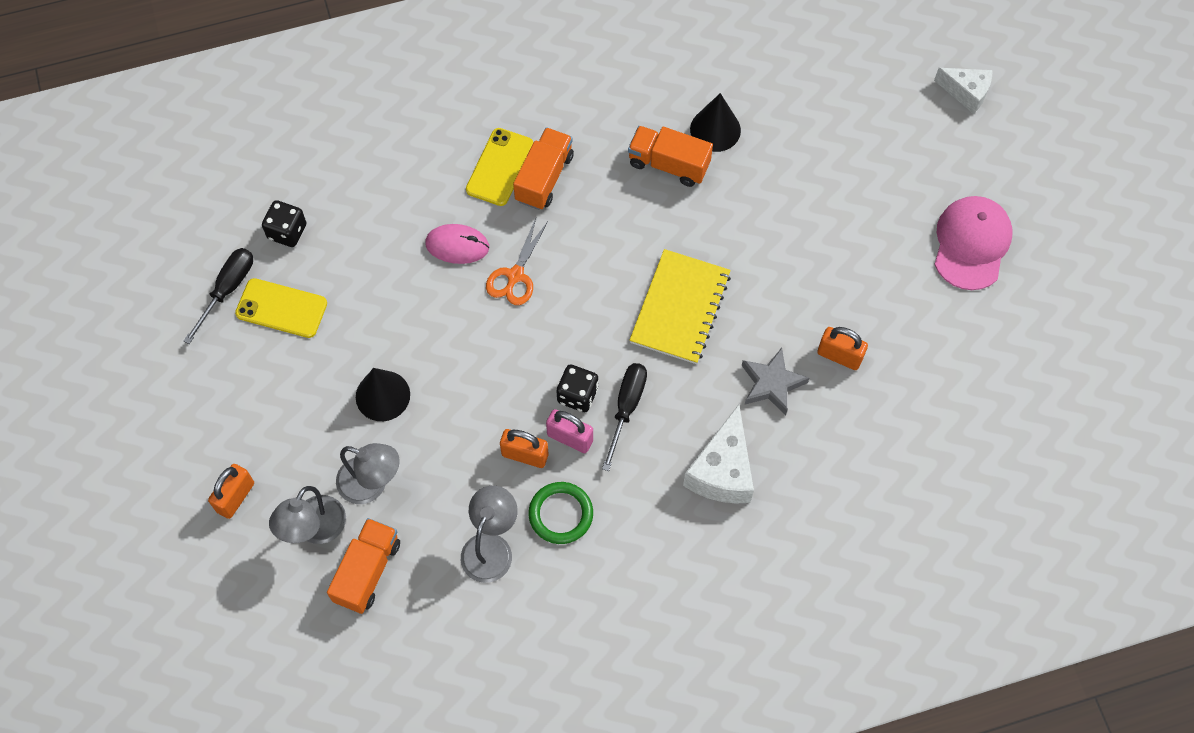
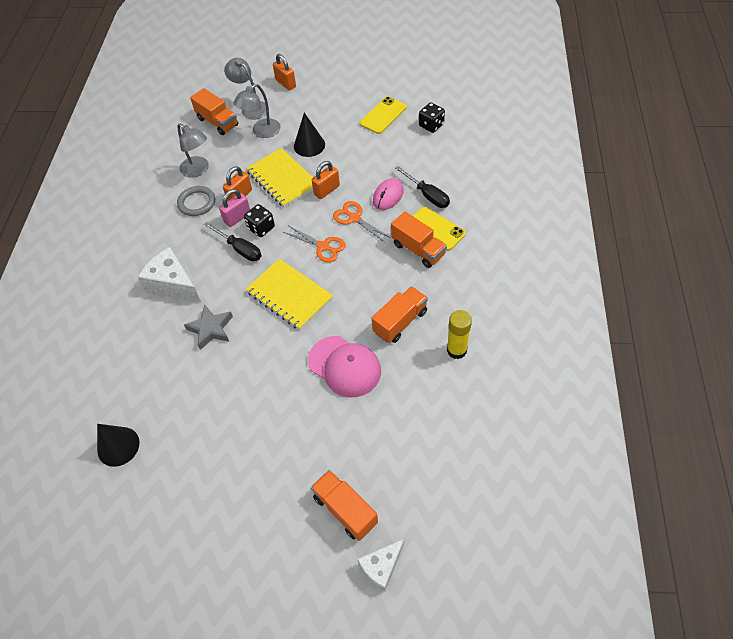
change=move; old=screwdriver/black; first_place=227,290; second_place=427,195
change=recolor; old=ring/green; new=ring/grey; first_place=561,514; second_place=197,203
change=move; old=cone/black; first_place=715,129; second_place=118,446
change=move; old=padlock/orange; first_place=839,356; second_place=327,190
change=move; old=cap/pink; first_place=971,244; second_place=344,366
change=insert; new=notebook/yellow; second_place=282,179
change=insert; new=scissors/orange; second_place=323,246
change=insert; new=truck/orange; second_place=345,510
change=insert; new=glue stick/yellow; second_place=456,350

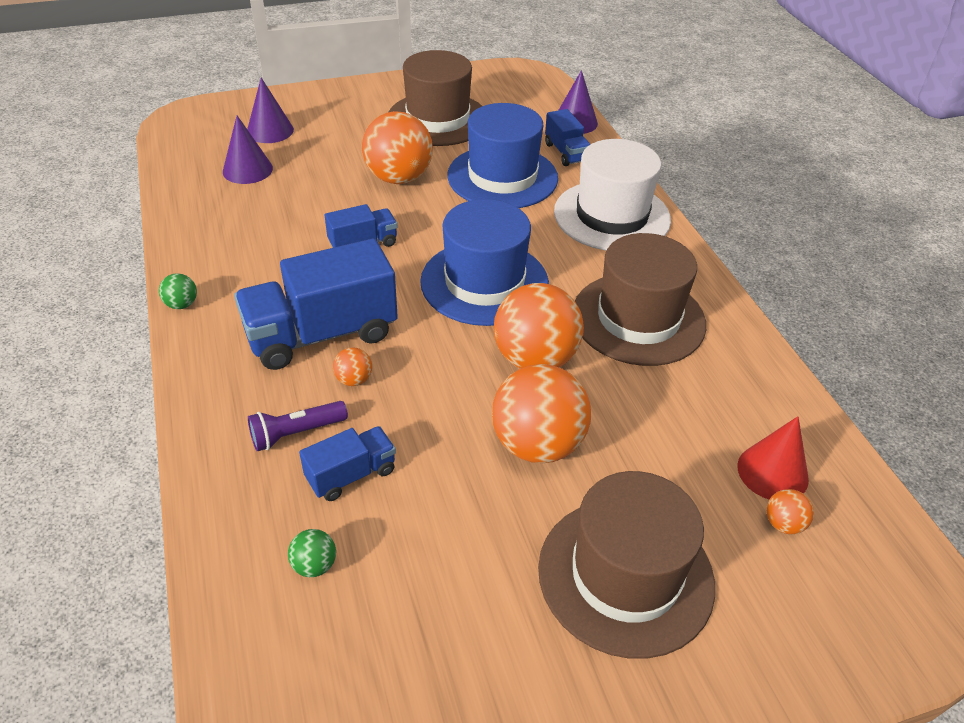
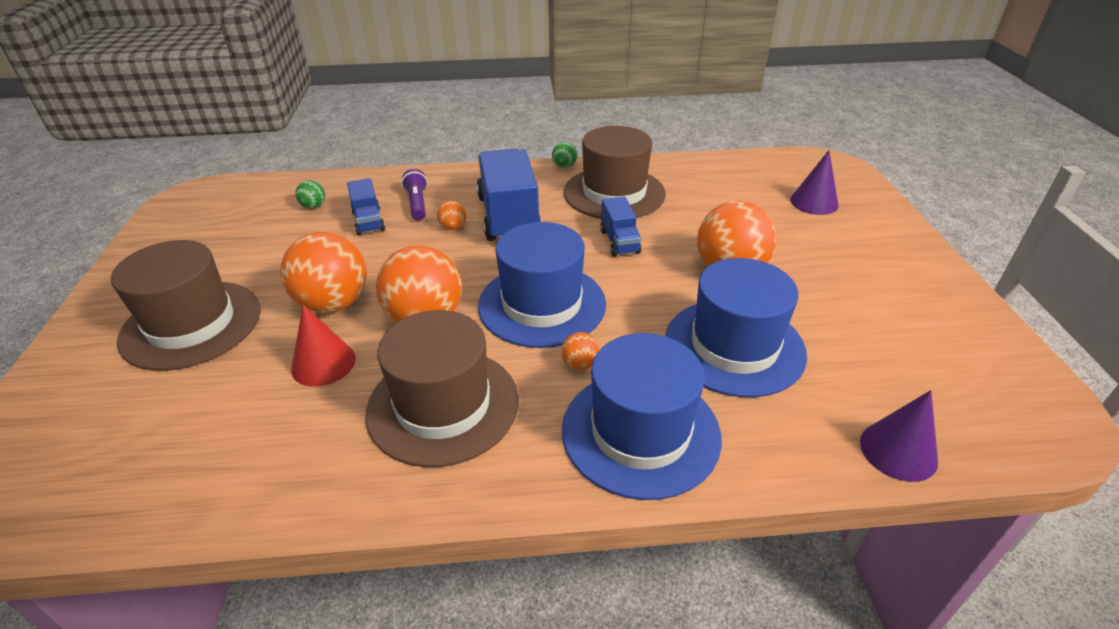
change=delete; old=cone/purple; first_place=247,170
change=move; old=hat/brown; first_place=438,119; second_place=614,193
change=delete; old=truck/blue; first_place=566,152
change=recolor; old=hat/white; new=hat/blue; first_place=612,216; second_place=640,432
change=move; old=cone/red; first_place=772,472; second_place=323,363
change=move; old=ball/orange; first_place=783,524; second_place=580,364

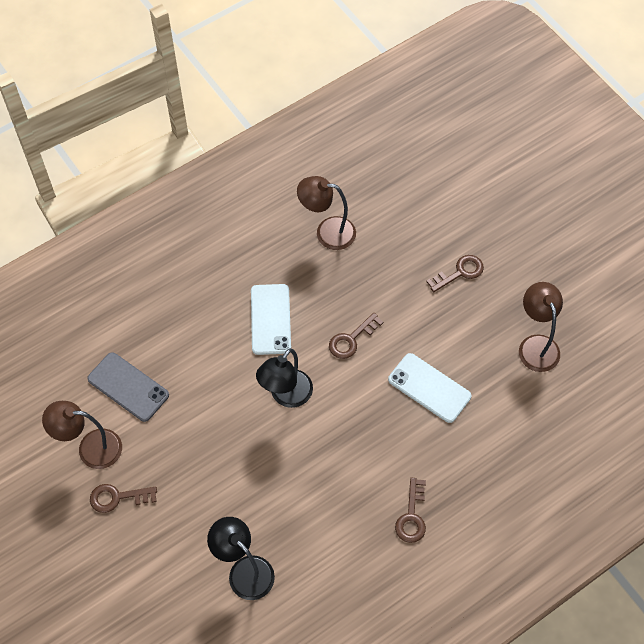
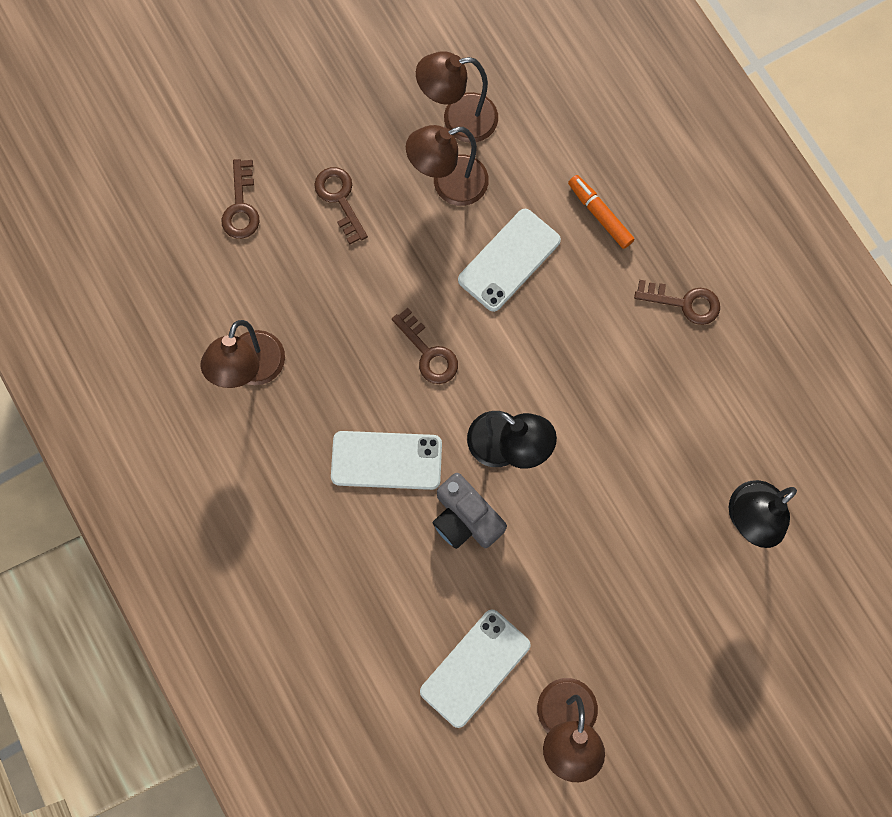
change=recolor; old=phone/grey; new=phone/white; first_place=128,387; second_place=475,668
change=move; old=key/brown; first_place=118,497; second_place=241,206
change=insert; new=lamp/brown; second_place=449,185
change=insert; new=camera/grey; second_place=465,518
change=insert; new=marker/orange; second_place=599,215

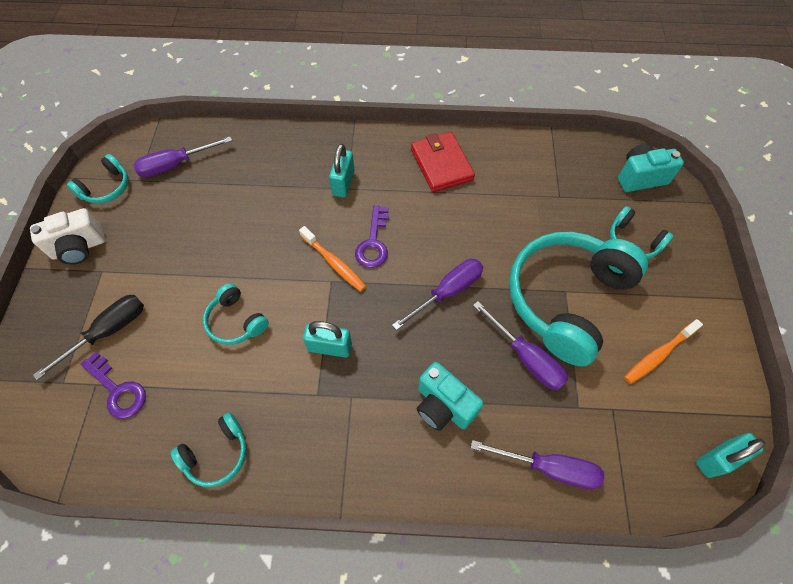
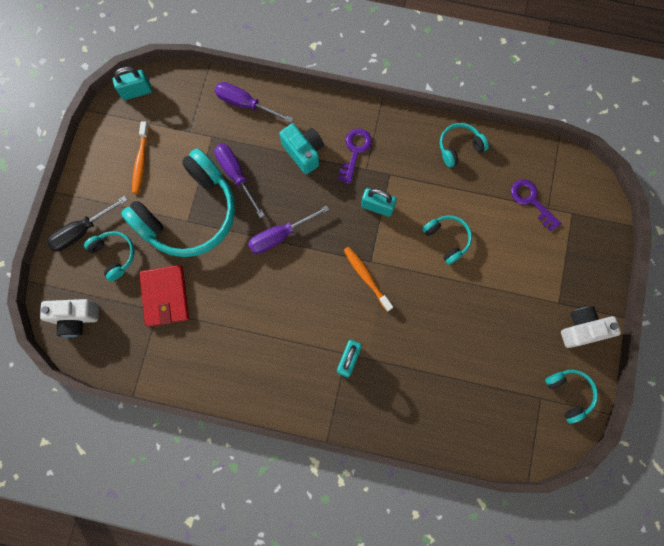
change=move; old=screwdriver/black; first_place=108,332; second_place=82,231
change=rotate; old=headphones/turquoise; first_place=106,188; second_place=569,393; degrees=105
change=delete; old=screwdriver/purple; first_place=175,165
change=move; old=key/purple; first_place=373,242; second_place=355,151
change=move; old=wallet/red; first_place=441,164; second_place=165,296
change=recolor; old=camera/turquoise; new=camera/white; first_place=640,177; second_place=76,318
change=rotate; old=toothbrush/orange; first_place=658,355; second_place=141,161; degrees=120

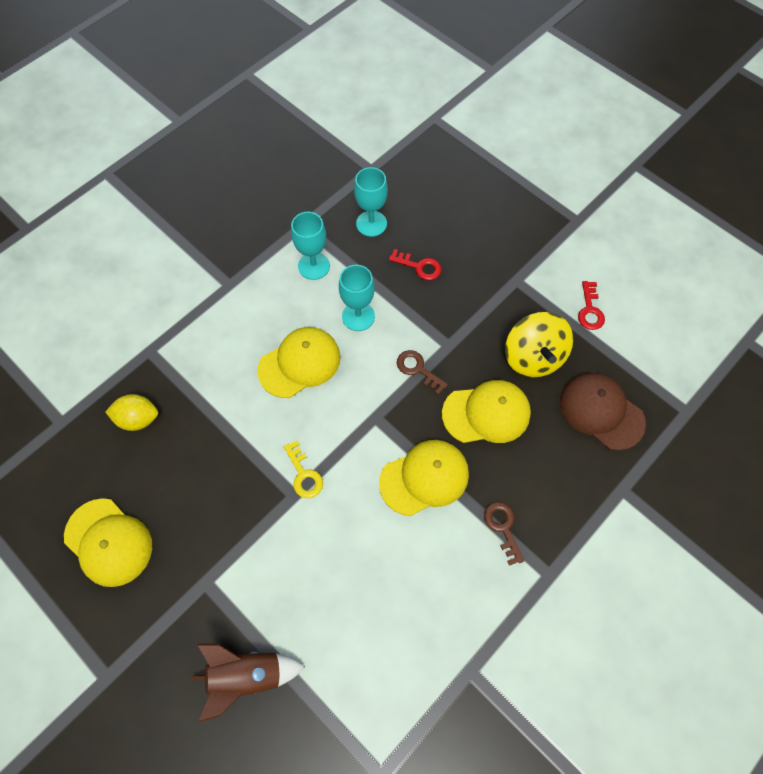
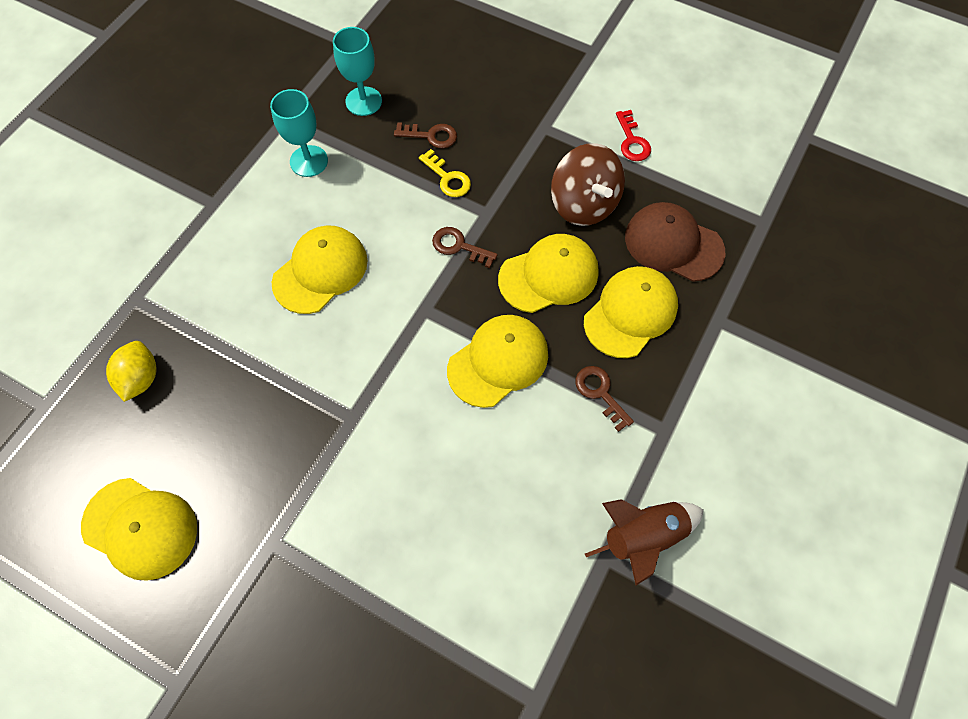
change=rotate; old=lemon/yellow; first_place=138,418; second_place=141,378; degrees=-75
change=move; old=rocket/brown; first_place=247,675; second_place=643,537
change=move; old=key/yellow; first_place=304,475; second_place=448,178
change=delete; old=goblet/turquoise; first_place=358,316
change=recolor; old=key/red; new=key/brown; first_place=419,266; second_place=431,136
change=recolor; old=spinning top/yellow; new=spinning top/brown; first_place=533,357; second_place=584,204
change=insert; new=cap/yellow; second_place=630,313

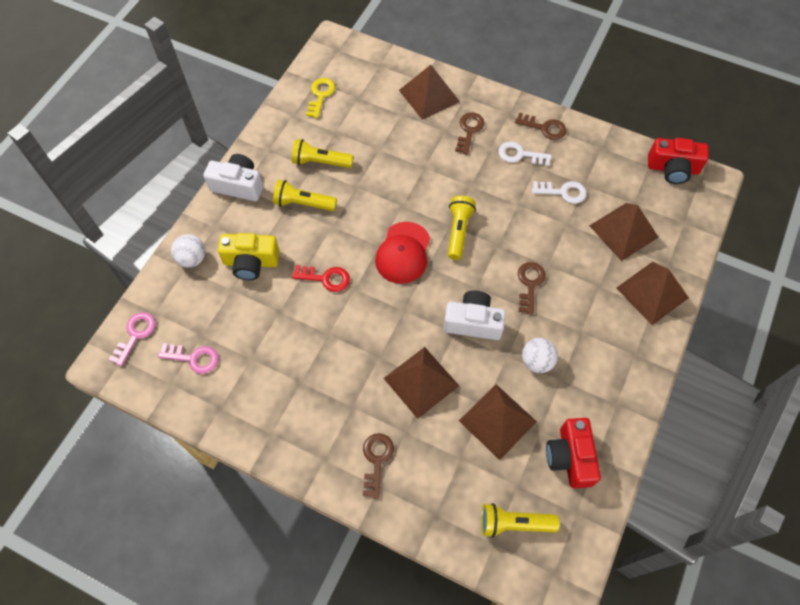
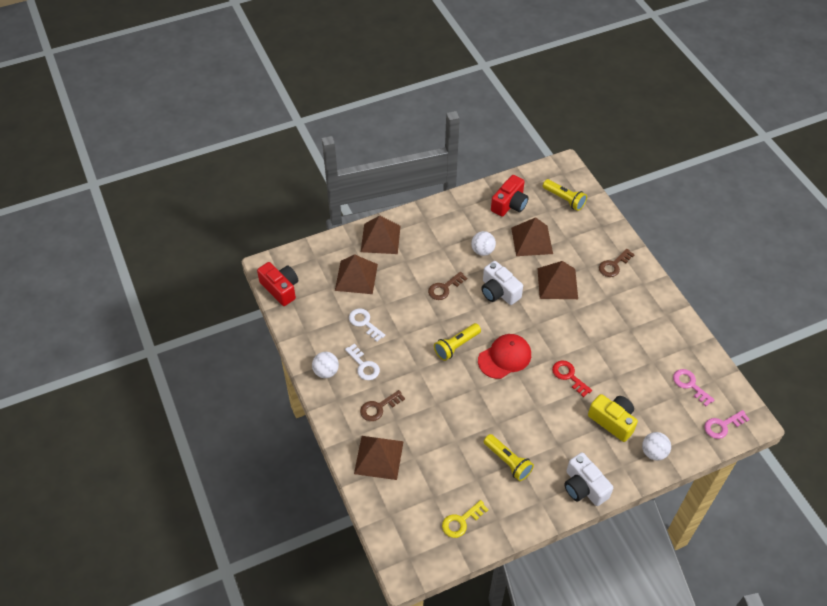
change=delete; old=flashlight/yellow; first_place=303,203
change=replace; old=key/brown; new=ball/white; first_place=544,128; second_place=326,371

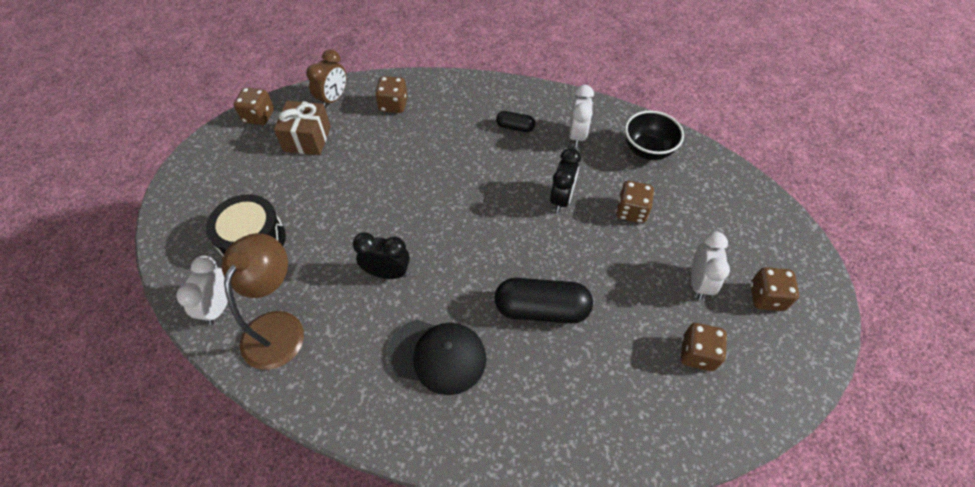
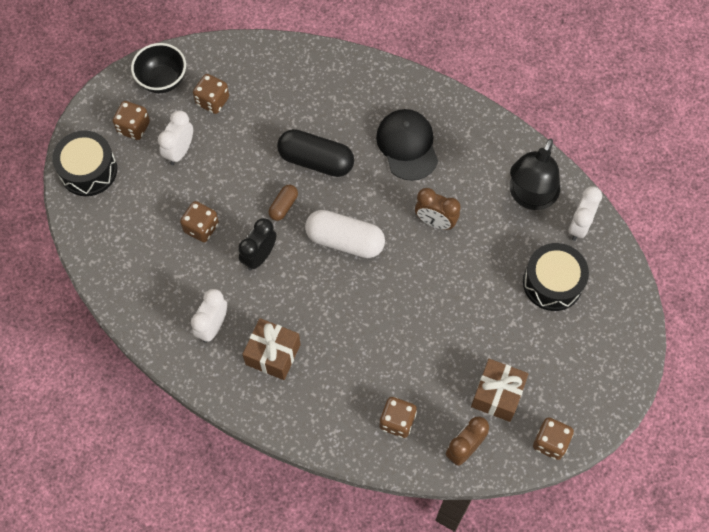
change=recolor; old=lamp/brown; new=lamp/black; first_place=278,327; second_place=530,197
change=recolor; old=clock/black; new=clock/brown; first_place=387,273; second_place=435,222
change=rotate; old=cap/black; first_place=437,356; second_place=407,145; degrees=45
change=replace; old=capsule/black; new=gift/brown; first_place=515,127; second_place=273,354
change=move; old=bowl/black; first_place=647,150; second_place=162,80
change=insert; new=drum/black; second_place=88,170
change=insert; new=capsule/brown; second_place=283,206
change=insert; new=capsule/white; second_place=345,241

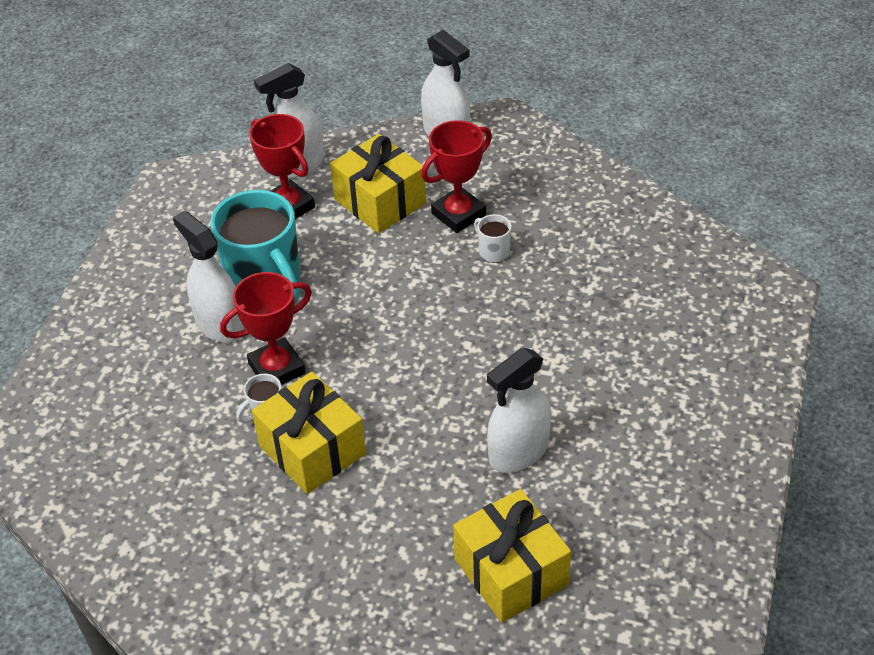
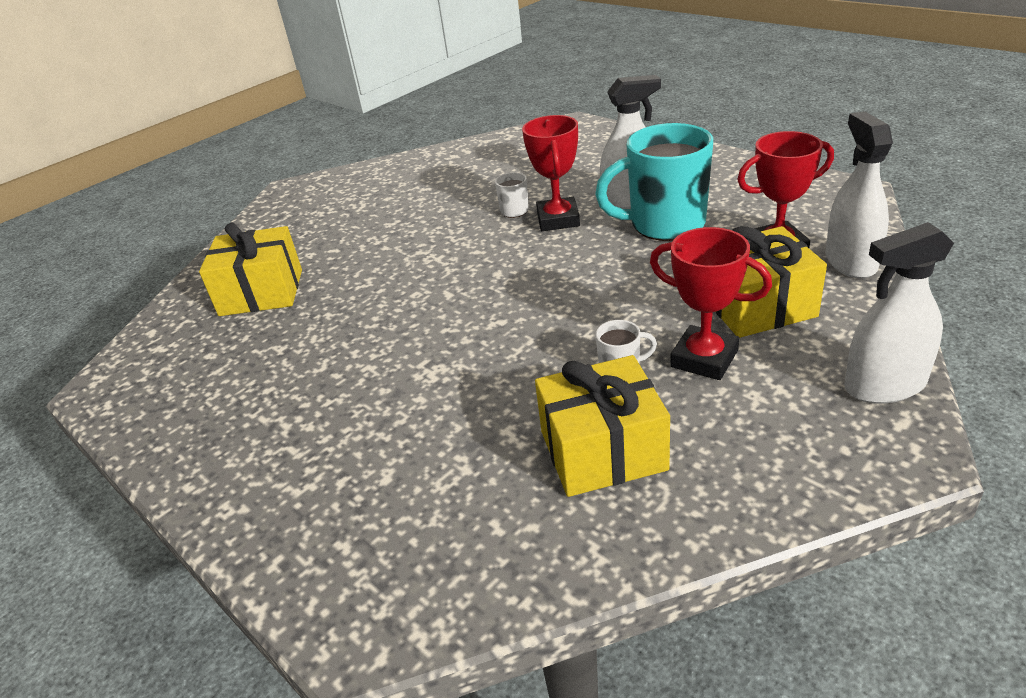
change=move; old=gift/yellow; first_place=312,449; second_place=603,450
change=rotate; old=trophy/red; first_place=458,214; second_place=704,358; degrees=-45
change=delete; old=spray bottle/white; first_place=518,452

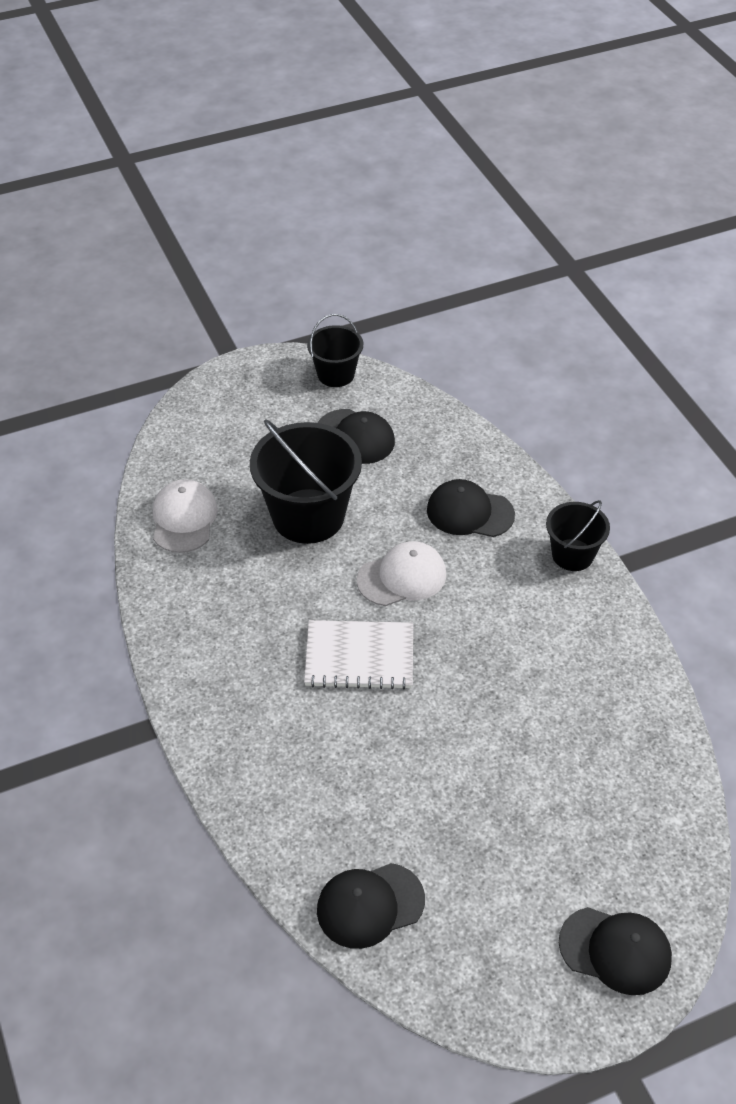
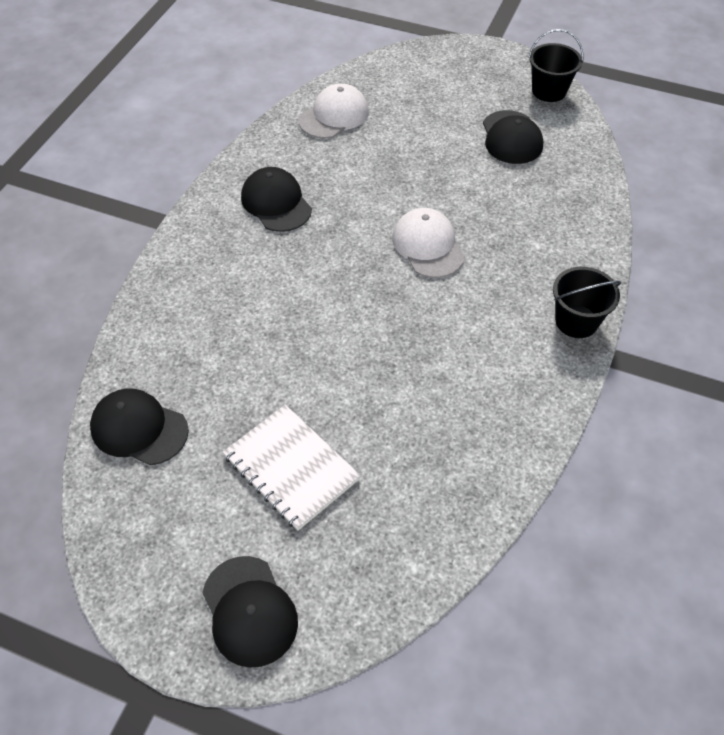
change=delete; old=bucket/black; first_place=308,516
change=move; old=notebook/white; first_place=359,657; second_place=291,468
change=rotate; old=cap/white; first_place=402,577; second_place=428,246; degrees=-135
change=move; old=cap/black; first_place=469,512; second_place=276,203

